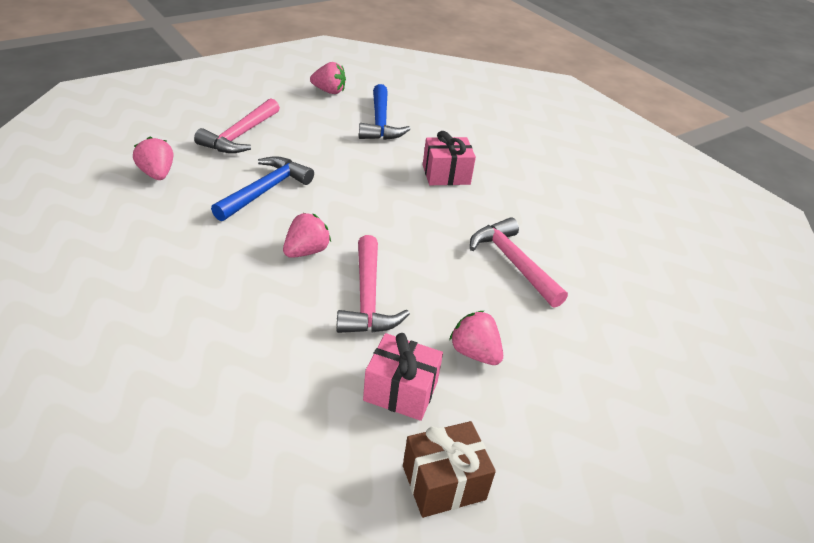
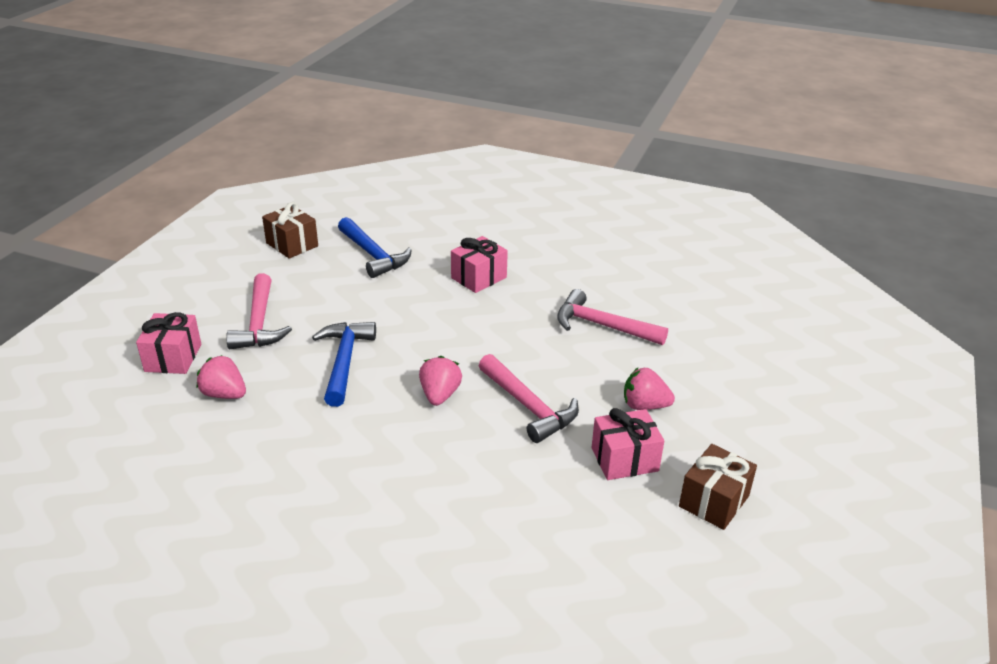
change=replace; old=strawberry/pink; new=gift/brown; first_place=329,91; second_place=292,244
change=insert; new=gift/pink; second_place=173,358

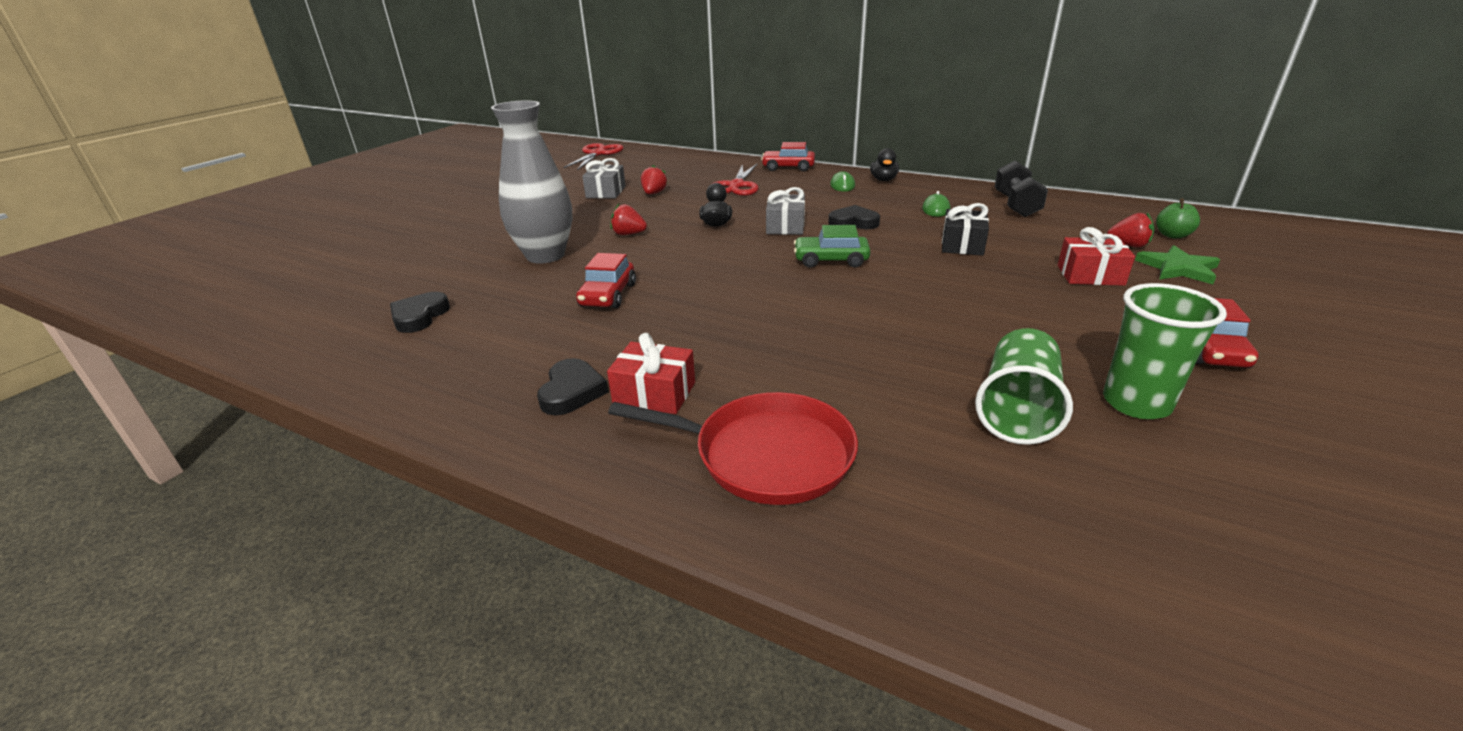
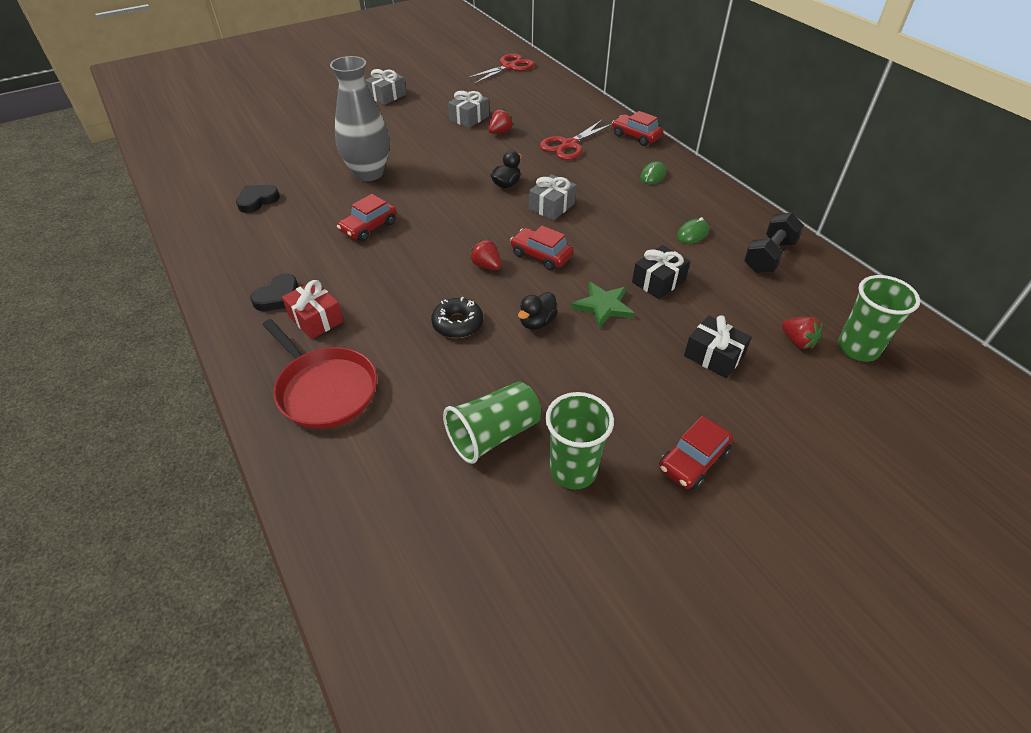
change=move; old=strawberry/red; first_place=628,234; second_place=486,266
change=recolor; old=car/green; new=car/red; first_place=831,260; second_place=541,255
change=delete; old=heart/black; first_place=853,222
change=move; old=duck/black; first_place=883,180; second_place=537,322
change=recolor; old=gift/red; new=gift/black; first_place=1090,275; second_place=714,356
change=move; old=star/green; first_place=1178,268; second_place=603,306
change=replace; old=apple/green; new=cup/green; first_place=1172,235; second_place=858,348
change=insert; new=gift/grey; second_place=387,96
change=insert; new=donut/black; second_place=457,323

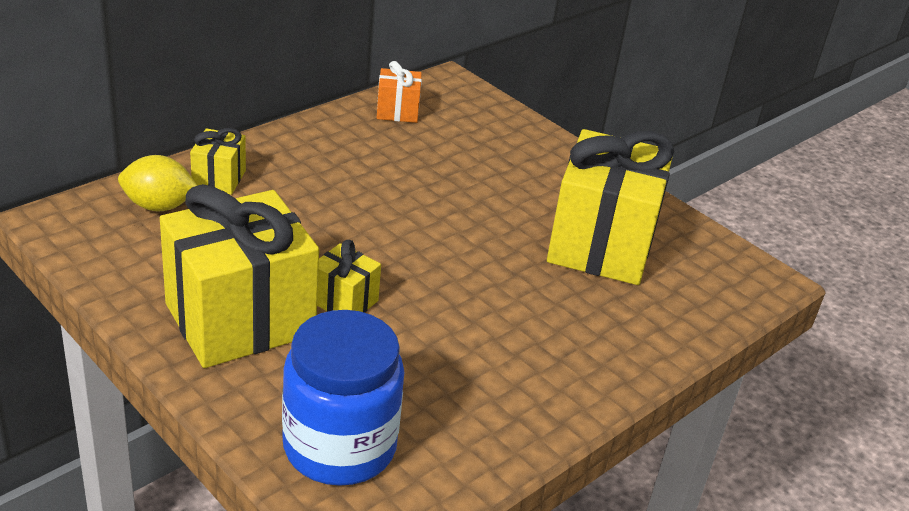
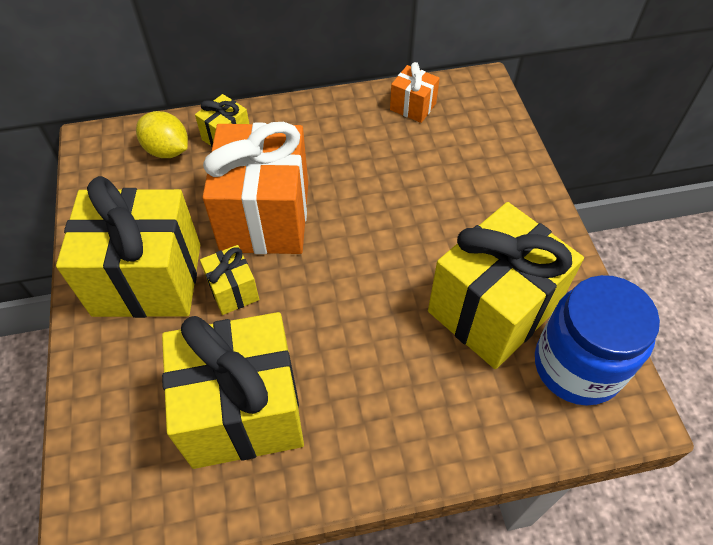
change=move; old=jar/blue; first_place=339,446; second_place=577,366
change=insert; new=gift/yellow; second_place=243,411
change=insert; new=gift/orange; second_place=265,217

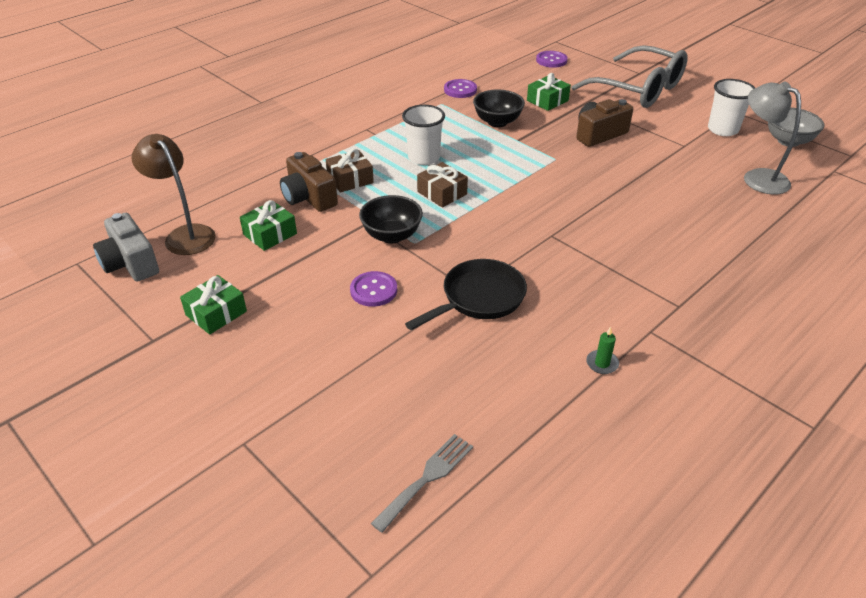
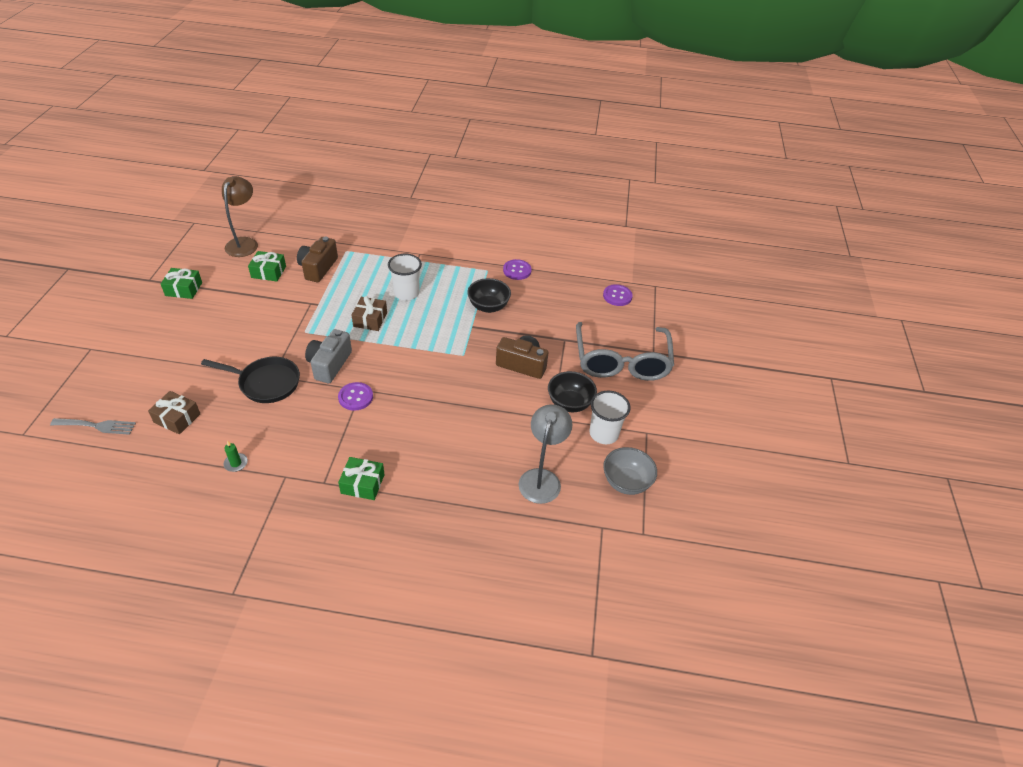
change=move; old=camera/grey; first_place=130,263; second_place=329,364
change=move; old=gift/brown; first_place=350,179; second_place=177,418
change=move; old=button/purple; first_place=373,290; second_place=355,397
change=move; old=bowl/black; first_place=392,235; second_place=569,403
change=move; old=gift/green; first_place=547,101; second_place=362,484

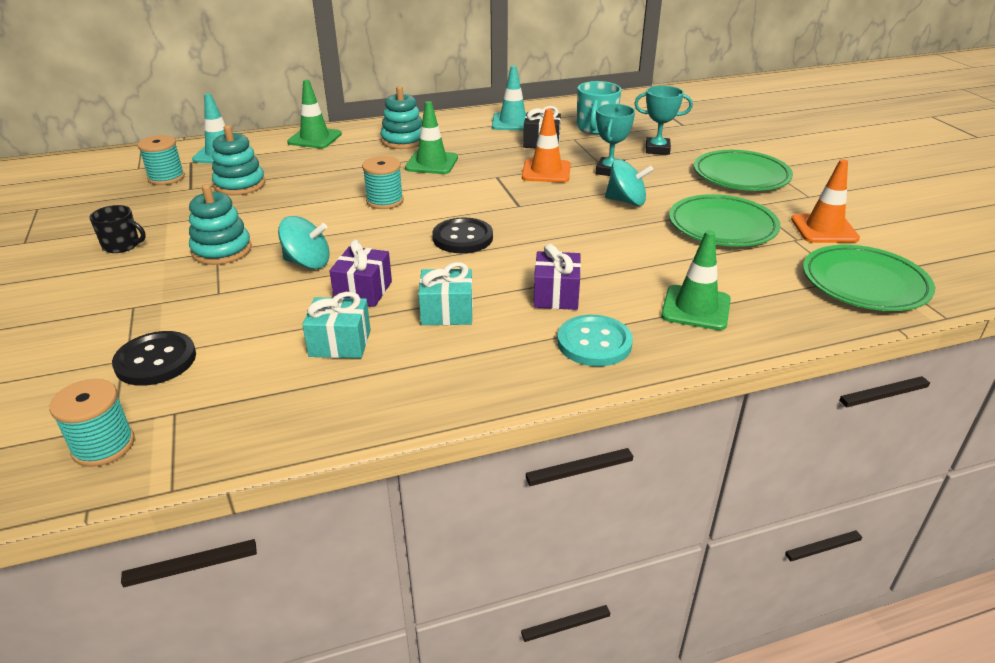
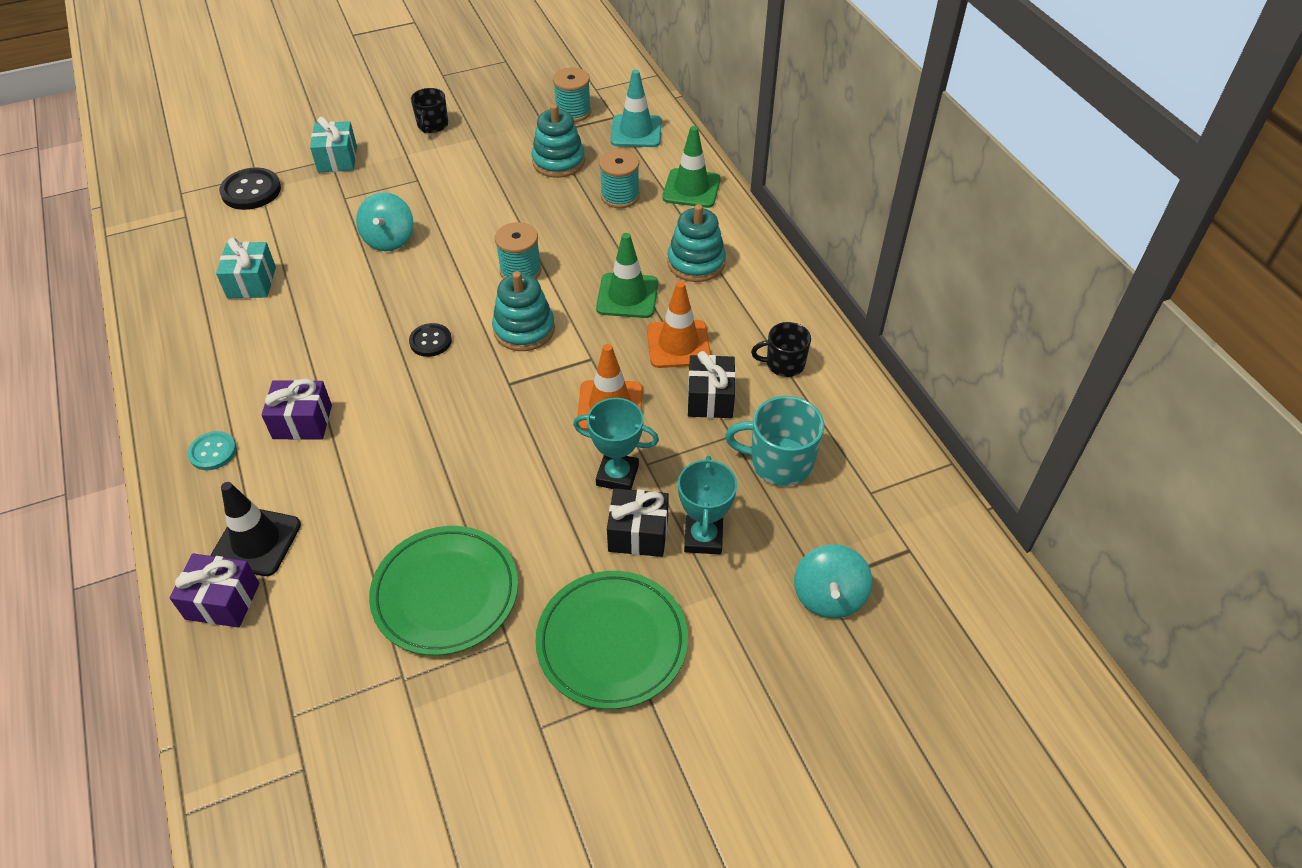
change=move; old=spool/turquoise; first_place=103,446; second_place=620,196
change=move; old=stacking toy/turquoise; first_place=222,250; second_place=524,329
change=move; old=gift/purple; first_place=363,291; second_place=222,601
change=move; old=gift/turquoise; first_place=447,312; second_place=337,159
change=resize; old=button/black; first_place=462,238; second_place=430,341; factor=0.63
change=replace; old=traffic cone/turquoise; new=mug/black; first_place=513,122; second_place=784,364
change=resize; old=button/turquoise; first_place=594,343; second_place=213,452; factor=0.63
change=move; old=spinning top/turquoise; first_place=626,201; second_place=829,596
change=recolor; old=traffic cone/green; new=traffic cone/black; first_place=696,308; second_place=256,541
change=move; old=traffic cone/orange; first_place=824,229; second_place=678,344
change=delete; old=plate/green; first_place=864,283
change=insert; new=gift/black; second_place=638,534

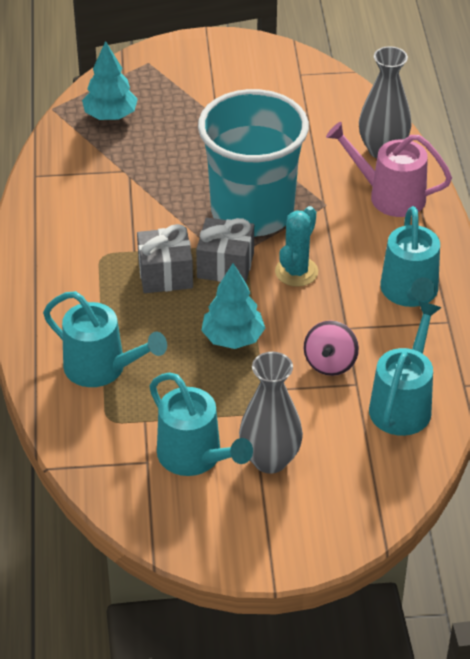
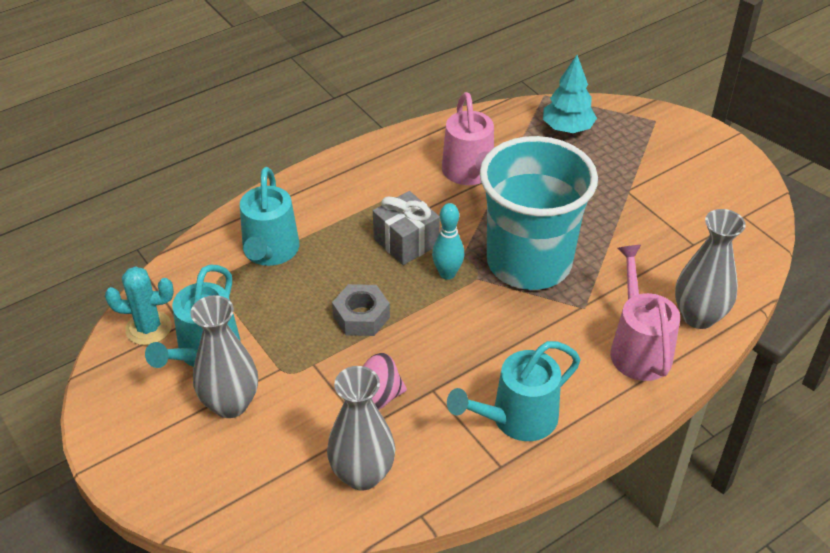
change=replace; old=gift/grey; new=bowling pin/turquoise; first_place=225,265; second_place=447,274
change=replace; old=tree/turquoise; new=nut/grey; first_place=233,338; second_place=361,316
change=move; old=cactus/turquoise; first_place=296,272; second_place=148,328
change=replace; old=watering can/turquoise; new=vase/grey; first_place=403,403; second_place=362,474
change=insert; new=watering can/pink; second_place=469,173

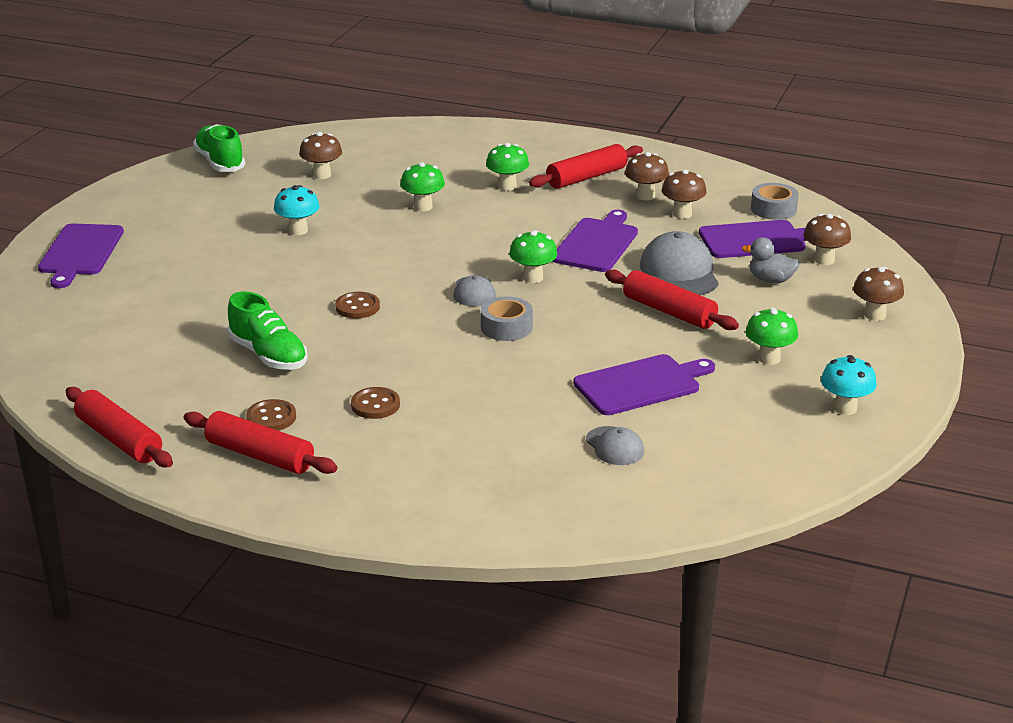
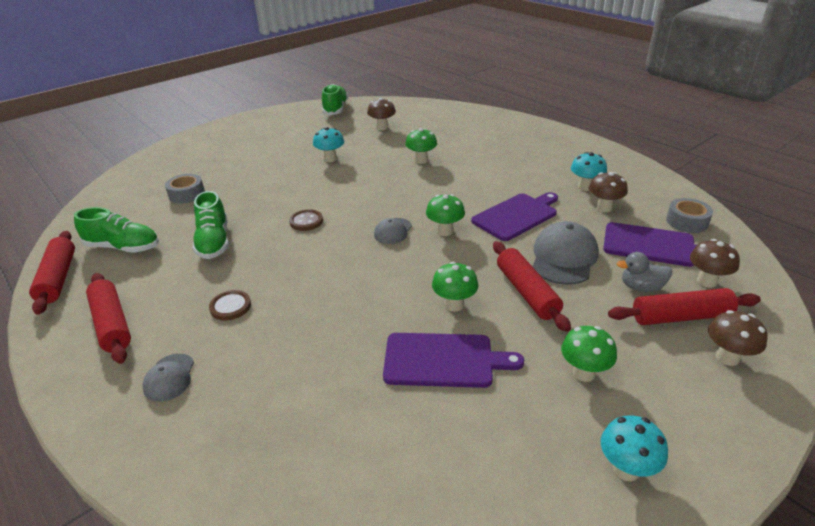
change=delete; old=cutting board/purple; first_place=80,252
change=delete; old=button/brown; first_place=271,418
change=move; old=tape/grey; first_place=506,327; second_place=186,194
change=move; old=mushroom/green; first_place=507,186; second_place=454,305
change=move; old=rolling pin/red; first_place=586,177; second_place=680,316
change=move; old=cap/grey; first_place=614,446; second_place=169,377
change=recolor; old=mushroom/brown; new=mushroom/turquoise; first_place=645,196; second_place=585,187
change=rotate; old=duck/grey; first_place=770,280; second_place=641,287; degrees=-45
change=insert; new=shoe/green; second_place=123,247

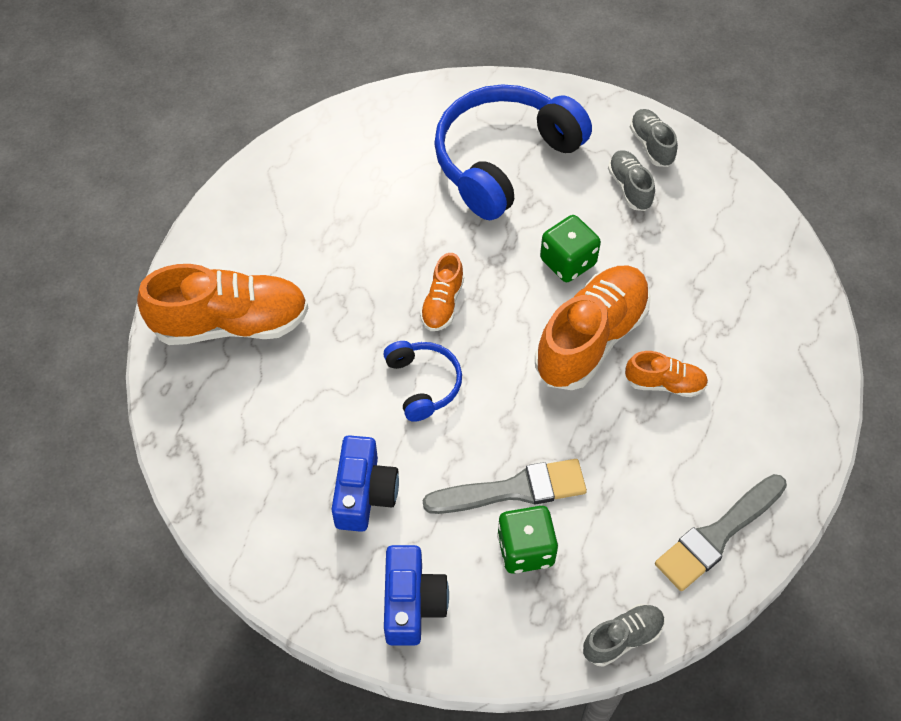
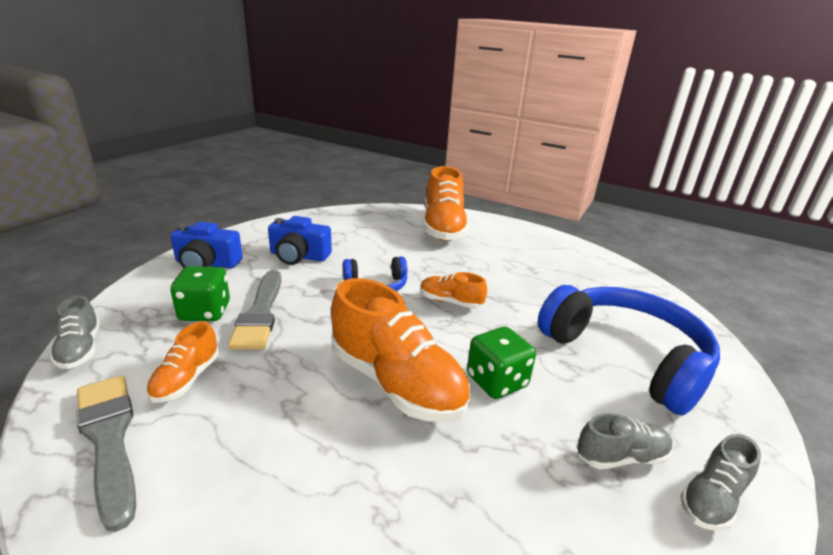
change=move; old=shoe/orange; first_place=664,383; second_place=186,379
change=rotate; old=shoe/grey; first_place=651,145; second_place=712,499; degrees=150

